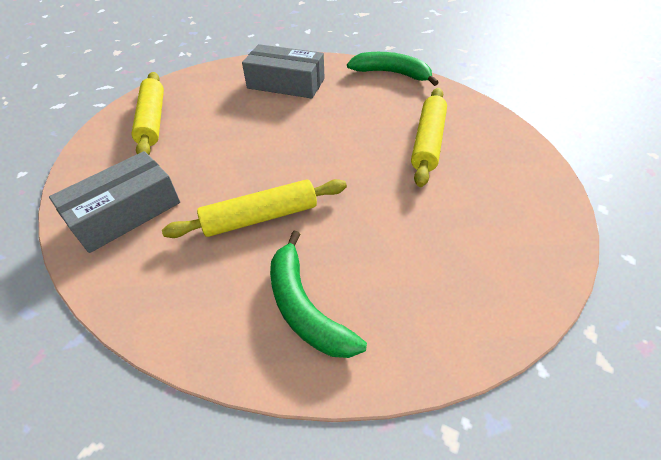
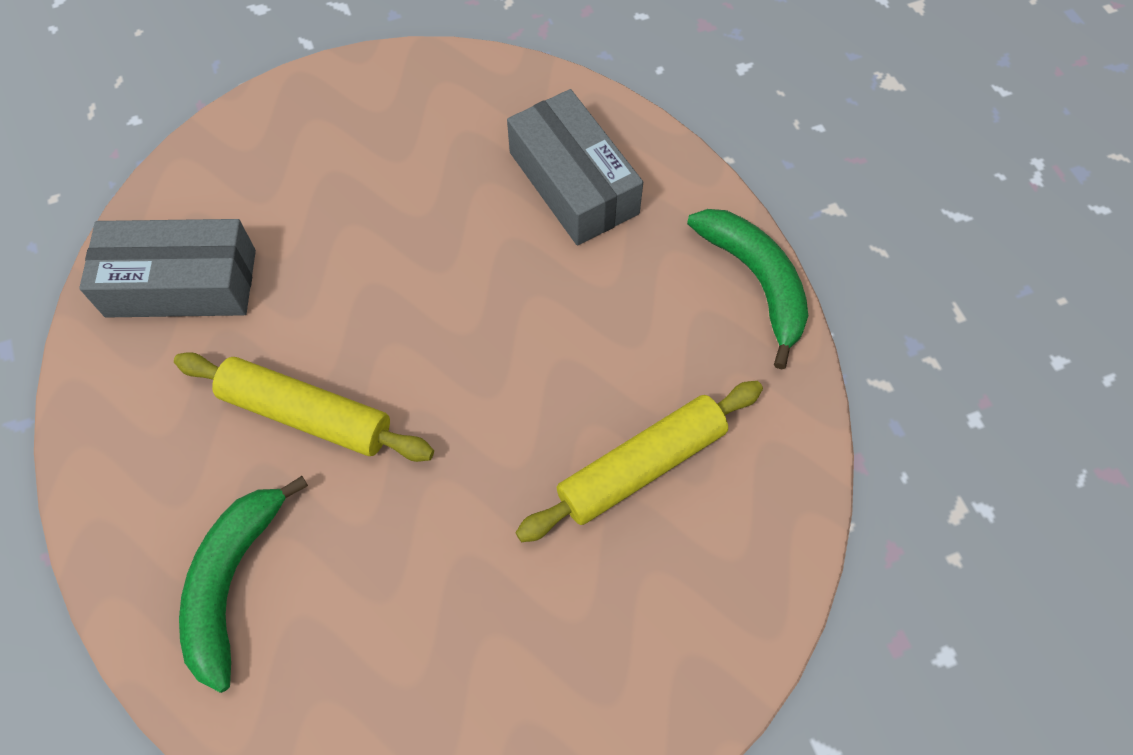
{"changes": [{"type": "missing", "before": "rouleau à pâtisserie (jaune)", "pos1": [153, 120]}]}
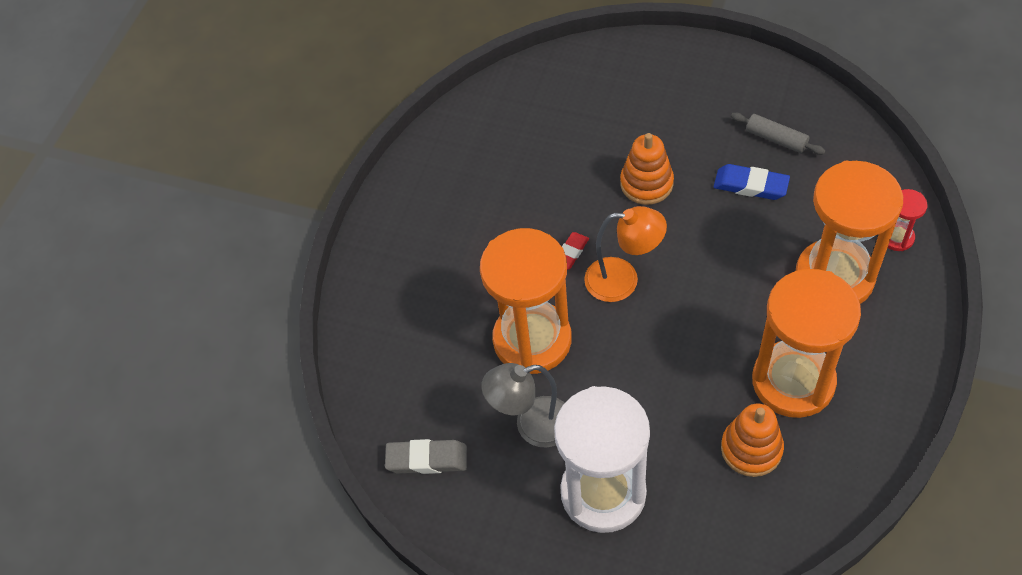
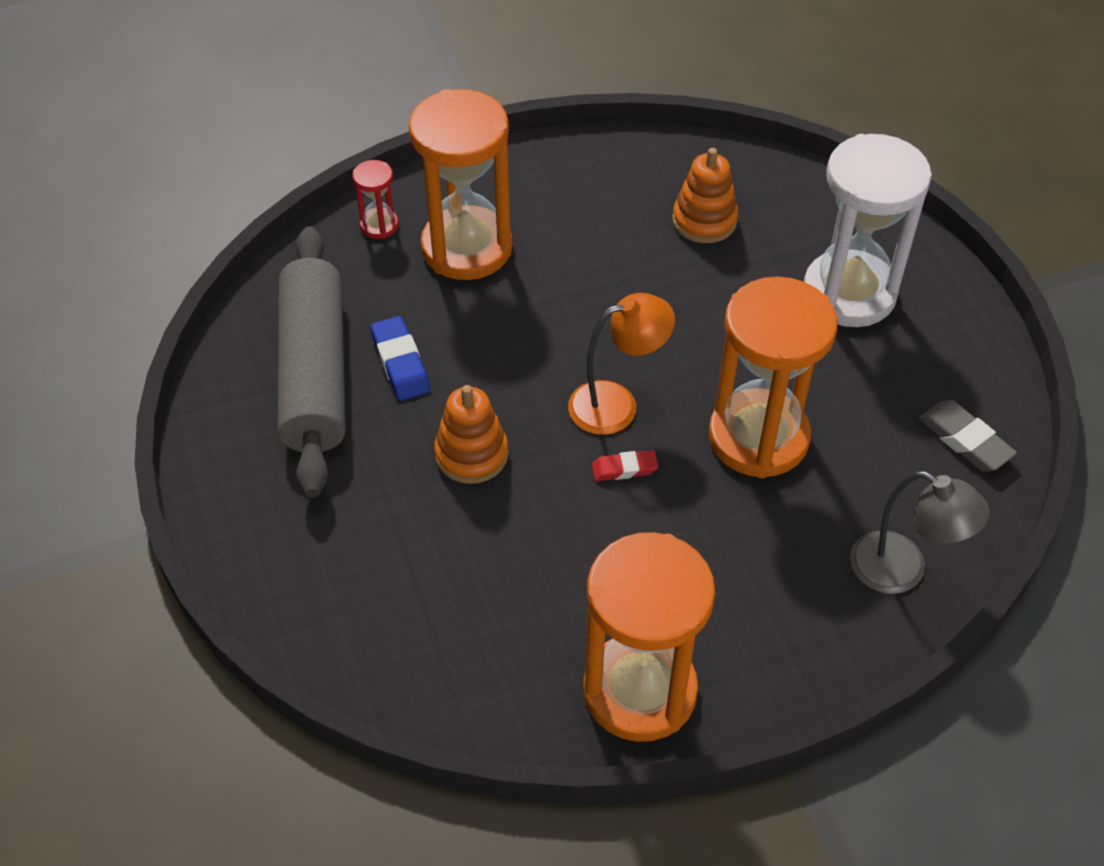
{"changes": [{"type": "size", "before": "rouleau à pâtisserie (gris)", "pos1": [776, 139], "pos2": [315, 373], "scale": 2.49}, {"type": "spun", "before": "lampe (orange)", "pos1": [623, 280], "pos2": [617, 404], "turn": 105}, {"type": "relocated", "before": "sablier (orange)", "pos1": [793, 381], "pos2": [640, 690]}, {"type": "relocated", "before": "lampe (gris)", "pos1": [532, 426], "pos2": [902, 571]}]}
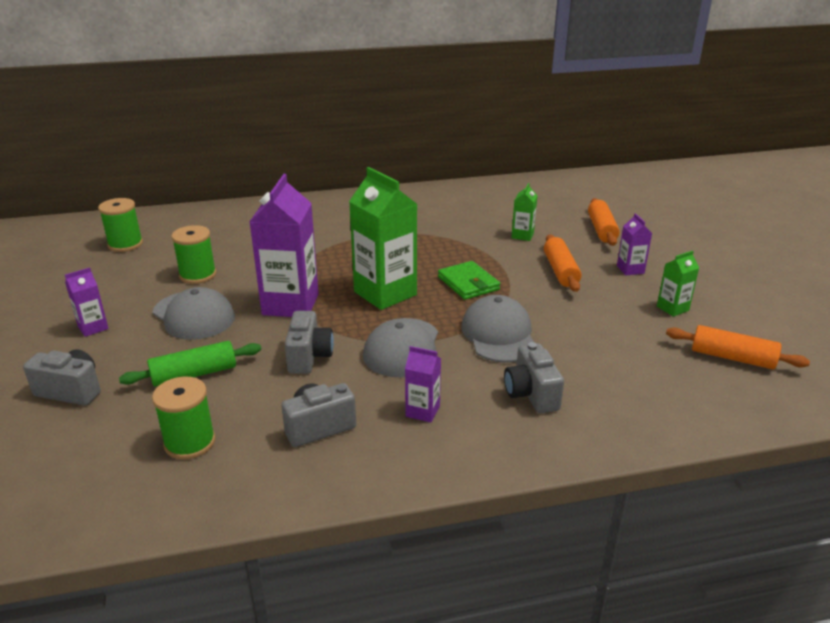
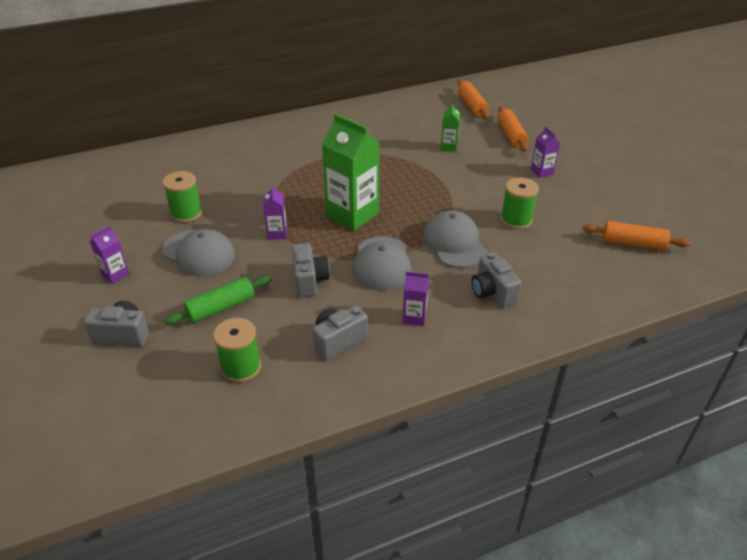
{"changes": [{"type": "size", "before": "brique de lait (violet)", "pos1": [290, 304], "pos2": [277, 233], "scale": 0.48}, {"type": "relocated", "before": "bobine (vert)", "pos1": [125, 244], "pos2": [516, 220]}, {"type": "relocated", "before": "rouleau à pâtisserie (orange)", "pos1": [560, 271], "pos2": [472, 105]}, {"type": "missing", "before": "brique de lait (vert)", "pos1": [672, 308]}, {"type": "missing", "before": "portefeuille (vert)", "pos1": [468, 283]}]}
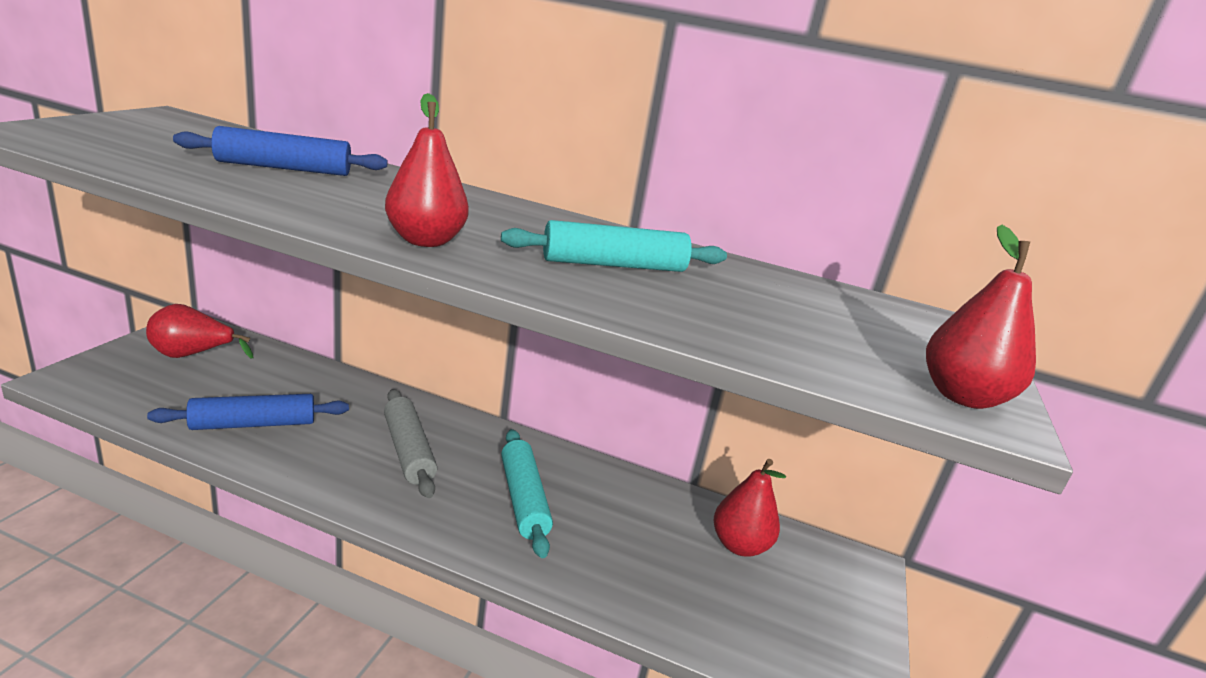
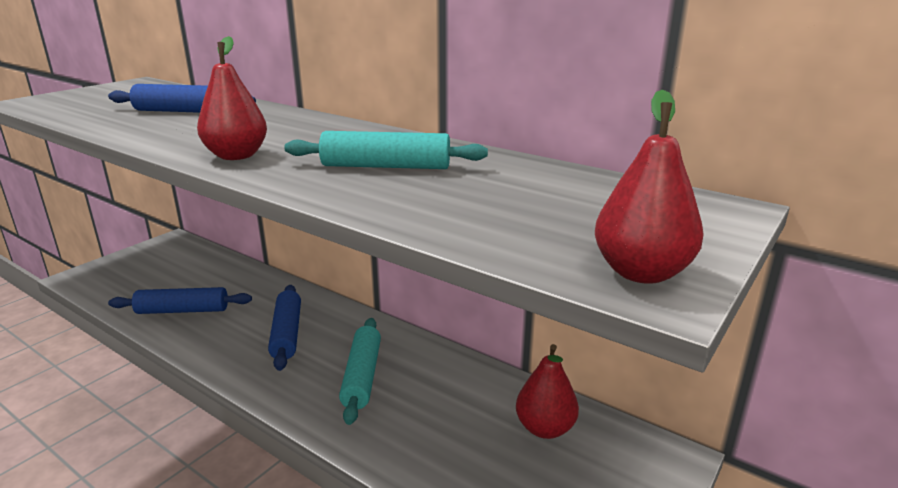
{"changes": [{"type": "missing", "before": "poire (rouge)", "pos1": [192, 355]}, {"type": "colour", "before": "rouleau à pâtisserie (gris)", "after": "rouleau à pâtisserie (bleu)", "pos1": [408, 451], "pos2": [286, 333]}]}
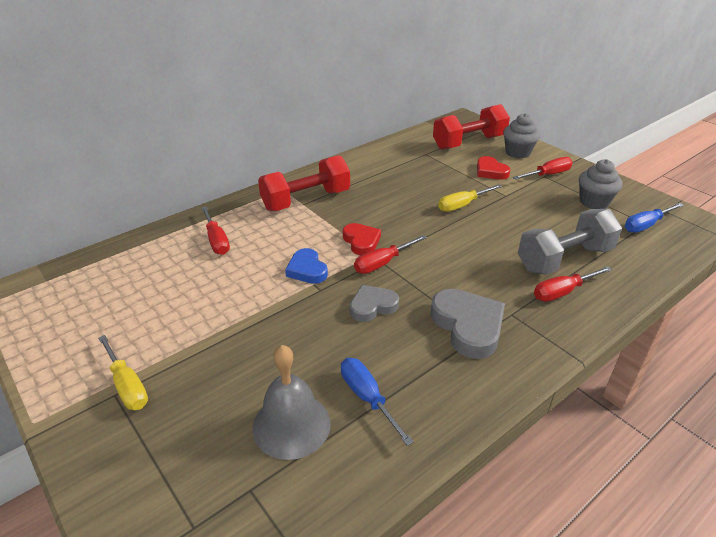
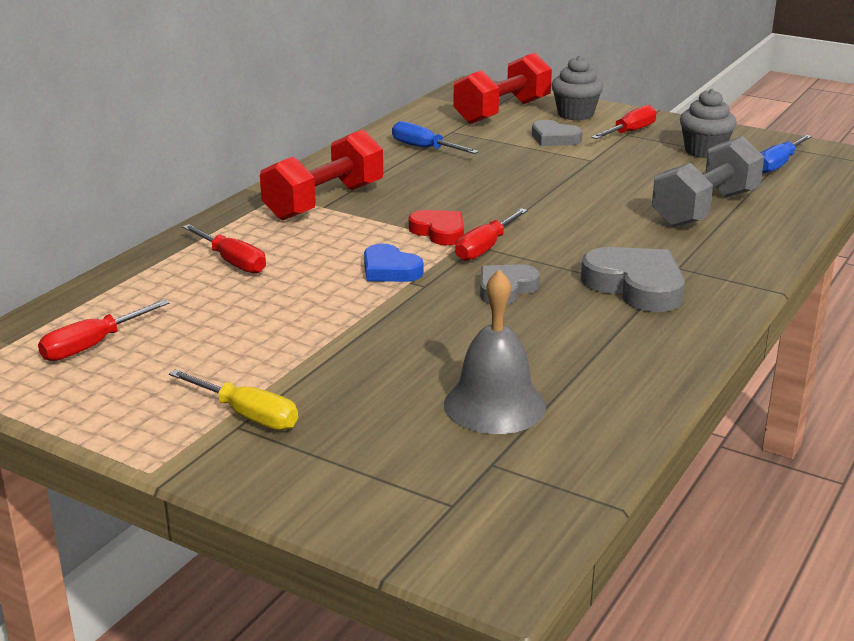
{"changes": [{"type": "colour", "before": "cœur (rouge)", "after": "cœur (gris)", "pos1": [490, 171], "pos2": [554, 138]}, {"type": "missing", "before": "tournevis (jaune)", "pos1": [462, 205]}, {"type": "relocated", "before": "tournevis (rouge)", "pos1": [563, 292], "pos2": [93, 345]}, {"type": "relocated", "before": "tournevis (bleu)", "pos1": [368, 398], "pos2": [424, 148]}]}
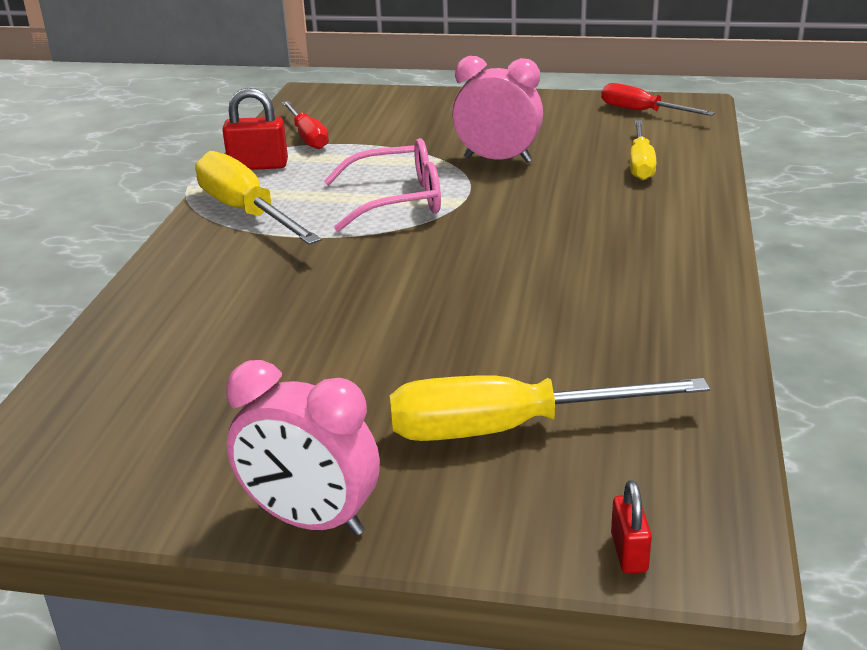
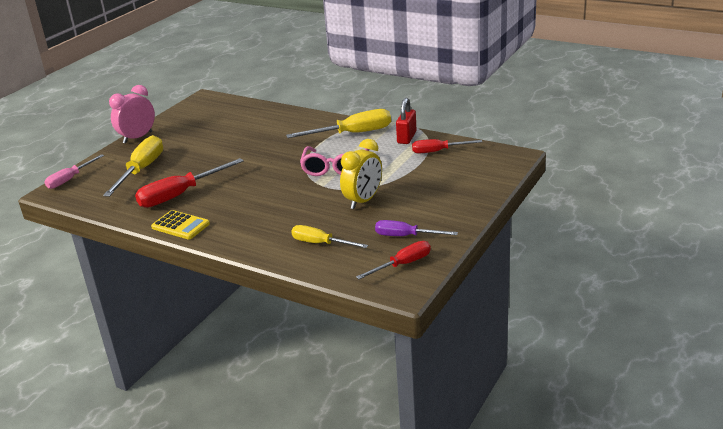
{"changes": [{"type": "colour", "before": "réveil (rose)", "after": "réveil (jaune)", "pos1": [498, 159], "pos2": [363, 201]}, {"type": "exchanged", "before": "cadenas (rouge)", "after": "tournevis (rose)", "pos1": [629, 552], "pos2": [70, 179]}, {"type": "appeared", "after": "tournevis (rouge)", "pos2": [180, 195]}, {"type": "appeared", "after": "calculatrice (jaune)", "pos2": [180, 226]}, {"type": "appeared", "after": "tournevis (violet)", "pos2": [406, 236]}]}
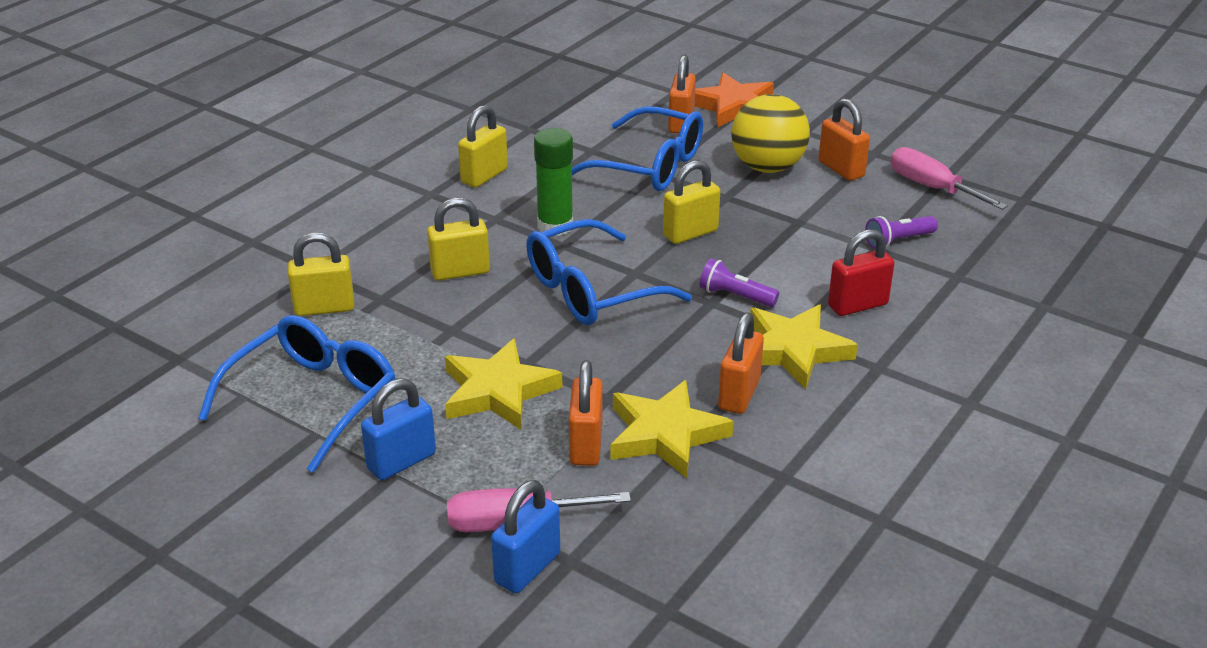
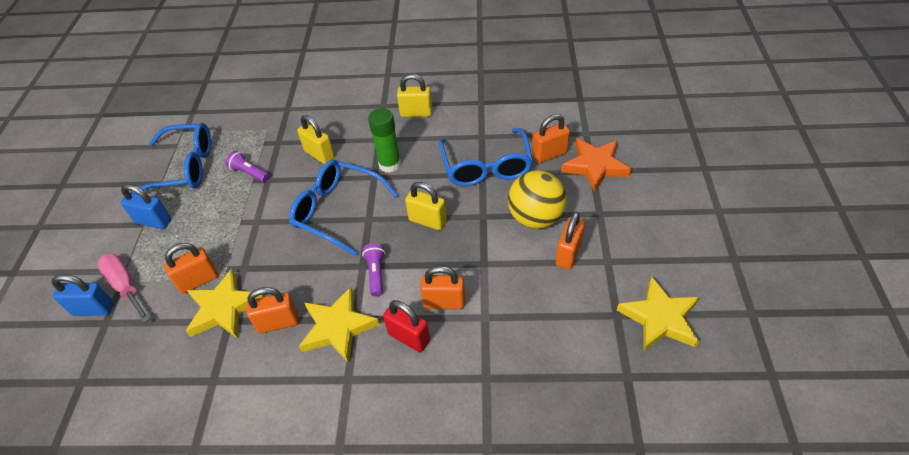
{"changes": [{"type": "missing", "before": "tournevis (rose)", "pos1": [932, 187]}, {"type": "relocated", "before": "lampe de poche (violet)", "pos1": [898, 241], "pos2": [249, 173]}, {"type": "missing", "before": "cadenas (jaune)", "pos1": [324, 308]}, {"type": "relocated", "before": "étoile (jaune)", "pos1": [498, 391], "pos2": [660, 318]}, {"type": "appeared", "after": "cadenas (orange)", "pos2": [444, 302]}]}
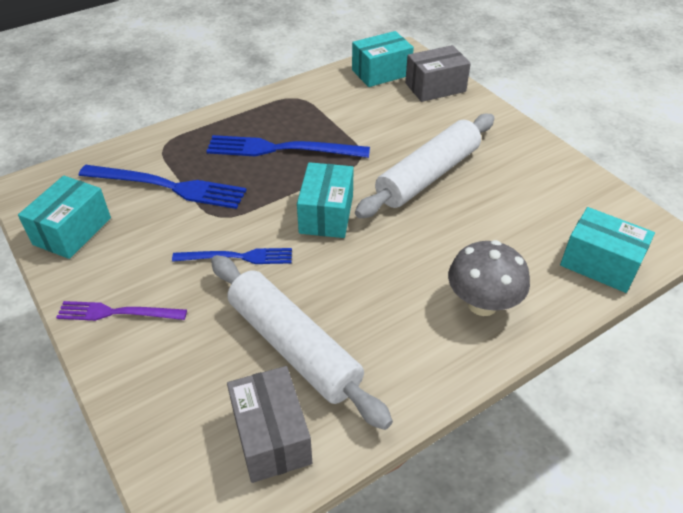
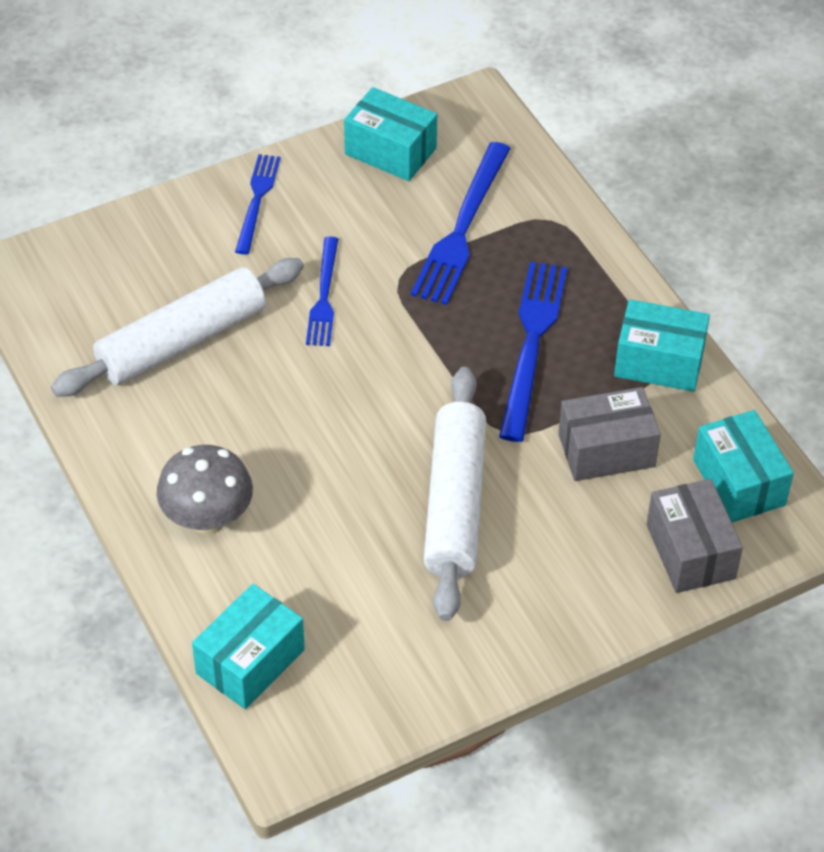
{"changes": [{"type": "spun", "before": "rouleau à pâtisserie (blanc)", "pos1": [428, 175], "pos2": [455, 504], "turn": 45}, {"type": "relocated", "before": "boîte (turquoise)", "pos1": [326, 214], "pos2": [659, 362]}, {"type": "colour", "before": "fourchette (violet)", "after": "fourchette (bleu)", "pos1": [117, 313], "pos2": [257, 200]}, {"type": "relocated", "before": "boîte (gris)", "pos1": [271, 436], "pos2": [606, 450]}]}
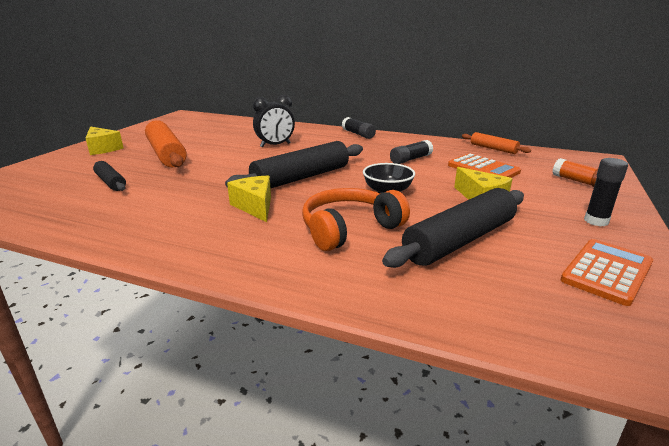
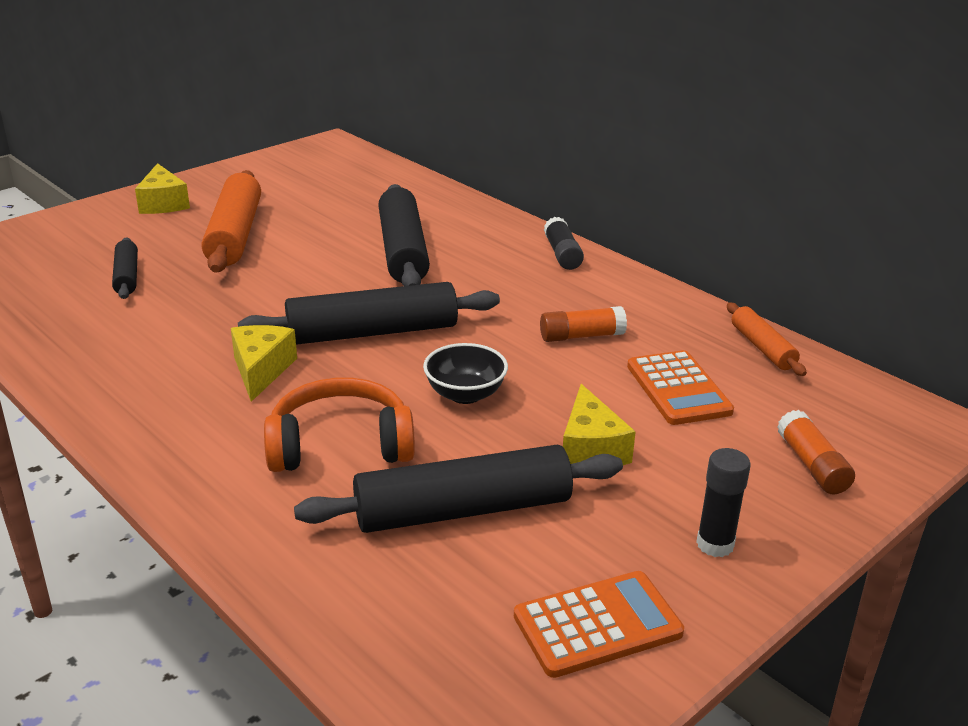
{"changes": [{"type": "exchanged", "before": "réveil (noir)", "after": "rouleau à pâtisserie (noir)", "pos1": [275, 145], "pos2": [402, 251]}, {"type": "colour", "before": "bâton de colle (noir)", "after": "bâton de colle (orange)", "pos1": [410, 159], "pos2": [581, 336]}]}
